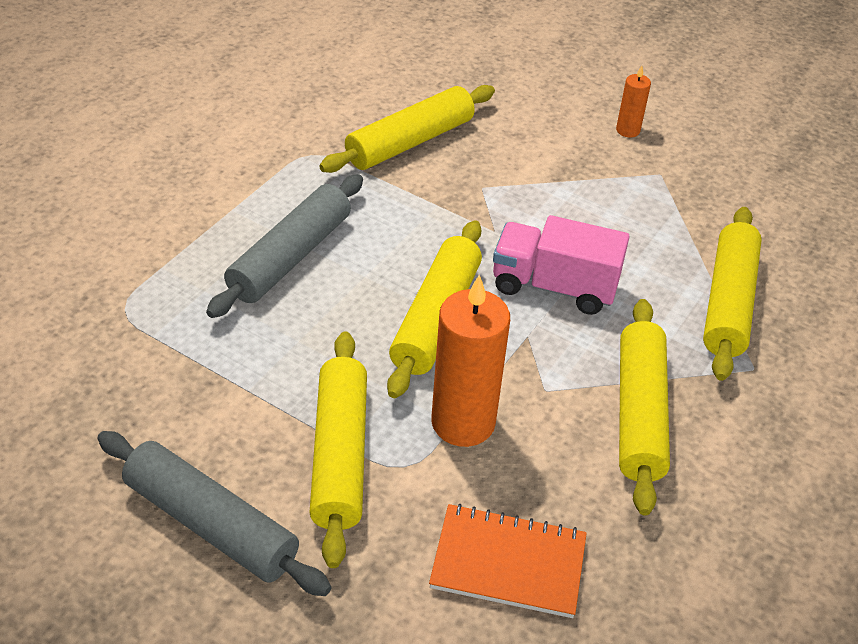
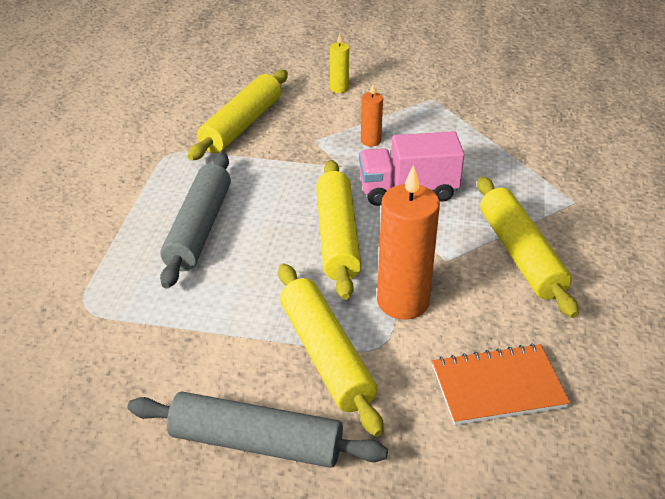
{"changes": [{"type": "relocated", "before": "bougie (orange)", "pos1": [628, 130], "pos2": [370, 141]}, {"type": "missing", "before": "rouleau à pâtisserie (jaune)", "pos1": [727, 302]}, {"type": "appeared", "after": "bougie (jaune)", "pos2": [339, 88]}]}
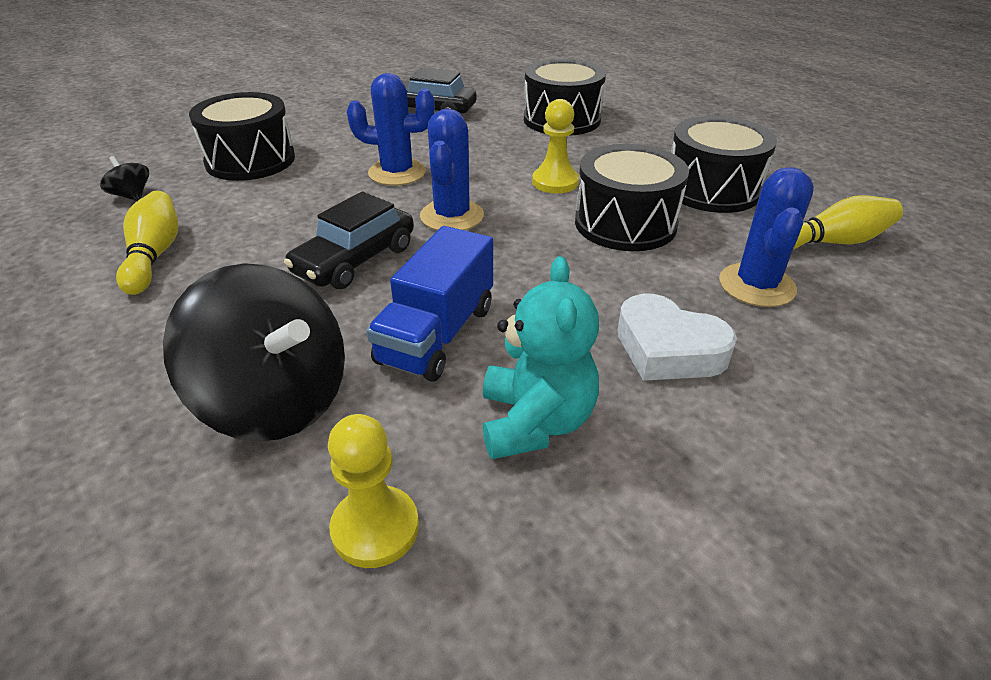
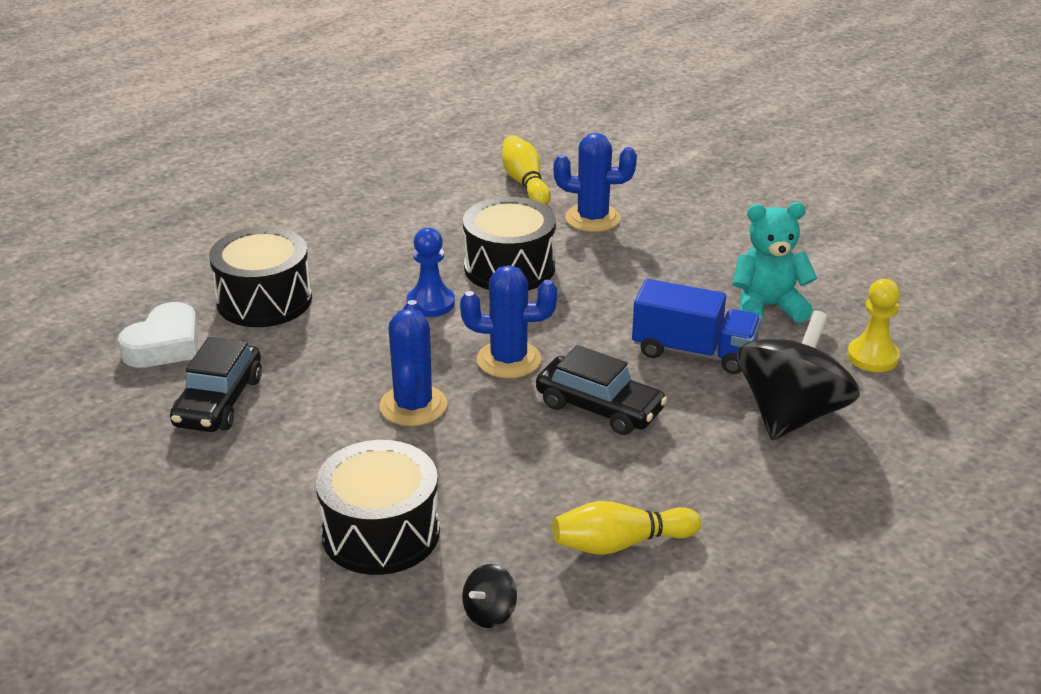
{"changes": [{"type": "colour", "before": "pion (jaune)", "after": "pion (bleu)", "pos1": [555, 182], "pos2": [430, 303]}, {"type": "missing", "before": "tambour (noir)", "pos1": [712, 189]}, {"type": "relocated", "before": "cœur (blanc)", "pos1": [668, 349], "pos2": [165, 345]}]}
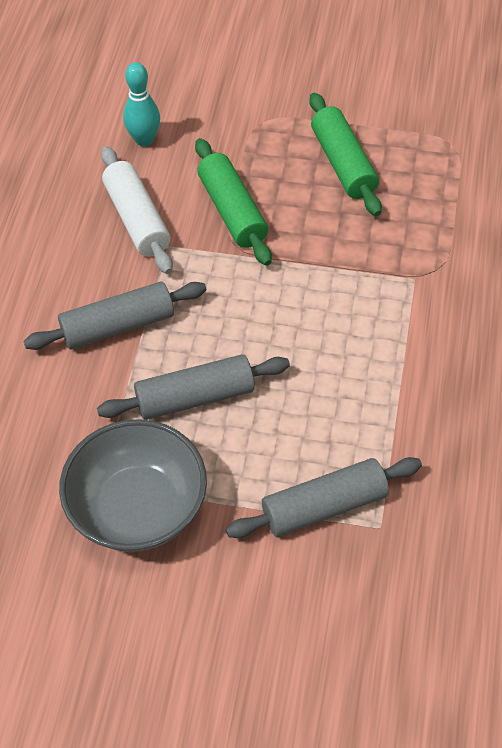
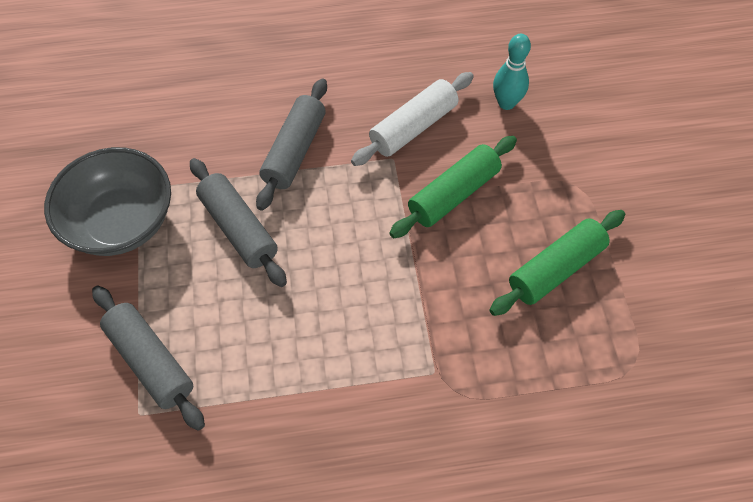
{"changes": [{"type": "spun", "before": "rouleau à pâtisserie (gris)", "pos1": [118, 326], "pos2": [294, 151], "turn": 60}]}
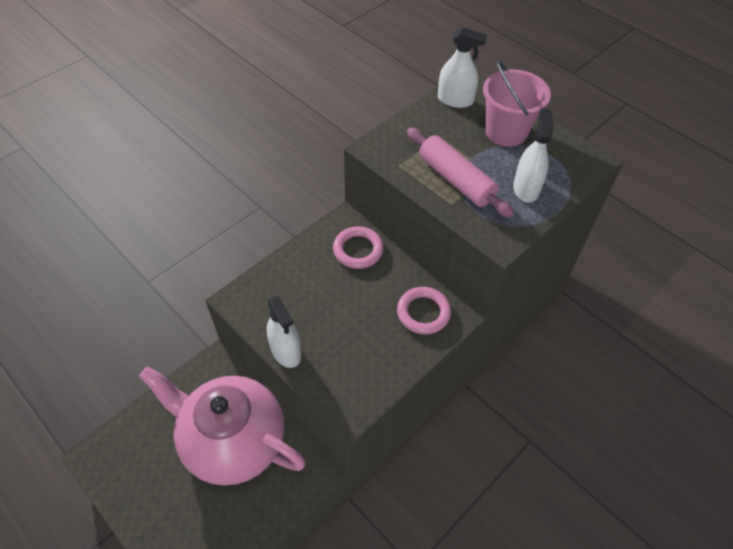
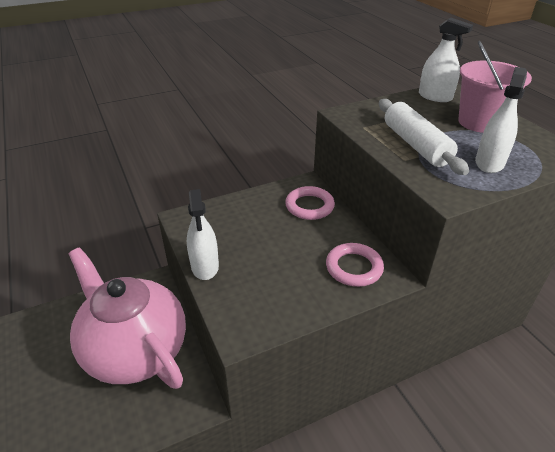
{"changes": [{"type": "colour", "before": "rouleau à pâtisserie (rose)", "after": "rouleau à pâtisserie (blanc)", "pos1": [456, 180], "pos2": [416, 145]}]}
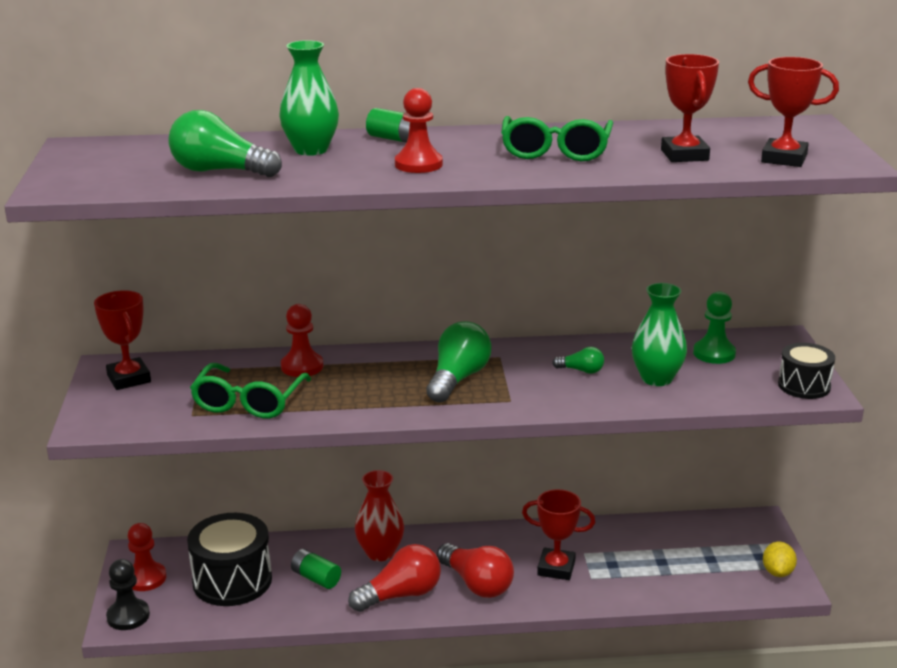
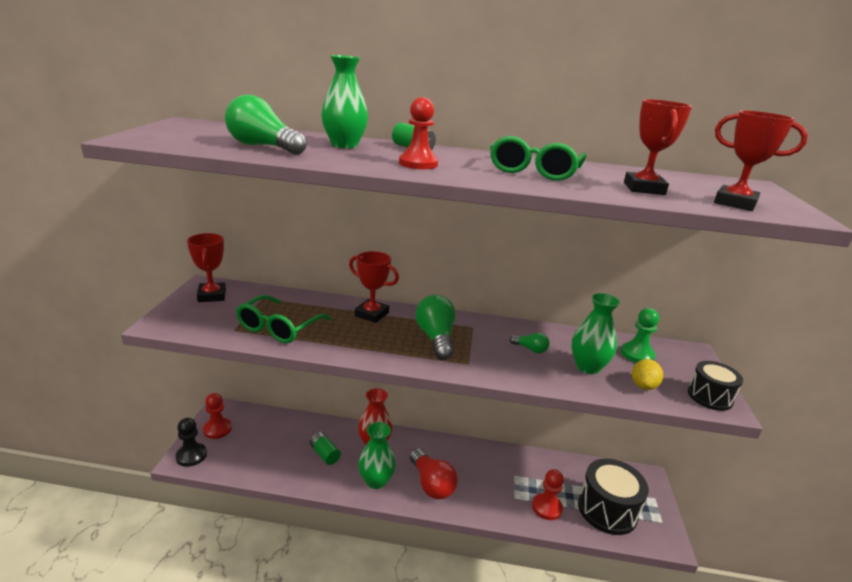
{"changes": [{"type": "relocated", "before": "pion (rouge)", "pos1": [302, 366], "pos2": [546, 507]}, {"type": "spun", "before": "ampoule (vert)", "pos1": [458, 379], "pos2": [436, 338], "turn": -45}, {"type": "relocated", "before": "trophée (rouge)", "pos1": [556, 568], "pos2": [371, 314]}, {"type": "relocated", "before": "tambour (noir)", "pos1": [232, 581], "pos2": [607, 510]}, {"type": "relocated", "before": "citron (jaune)", "pos1": [777, 572], "pos2": [643, 386]}, {"type": "exchanged", "before": "ampoule (rouge)", "after": "vase (vert)", "pos1": [401, 595], "pos2": [376, 481]}]}
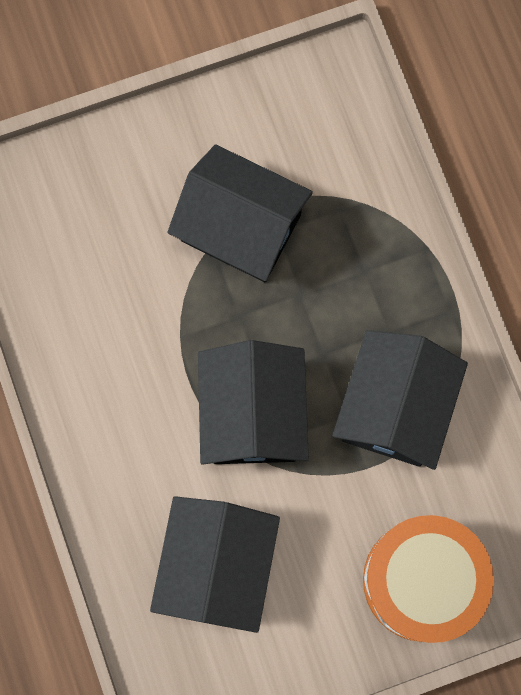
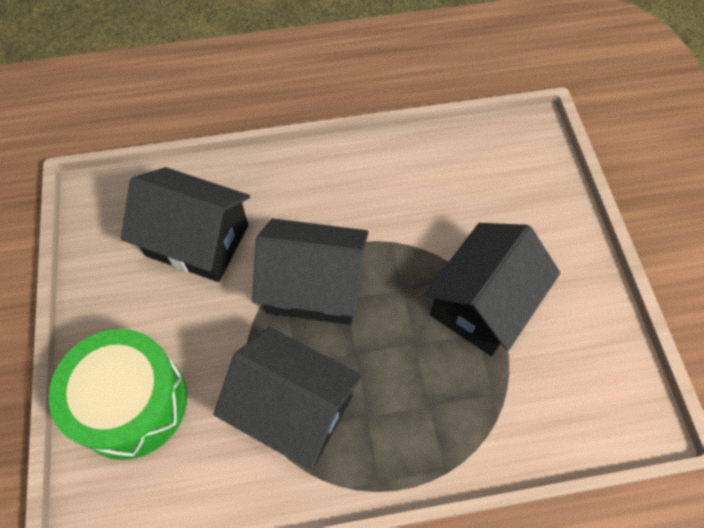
{"changes": [{"type": "colour", "before": "tambour (orange)", "after": "tambour (vert)", "pos1": [423, 580], "pos2": [131, 402]}]}
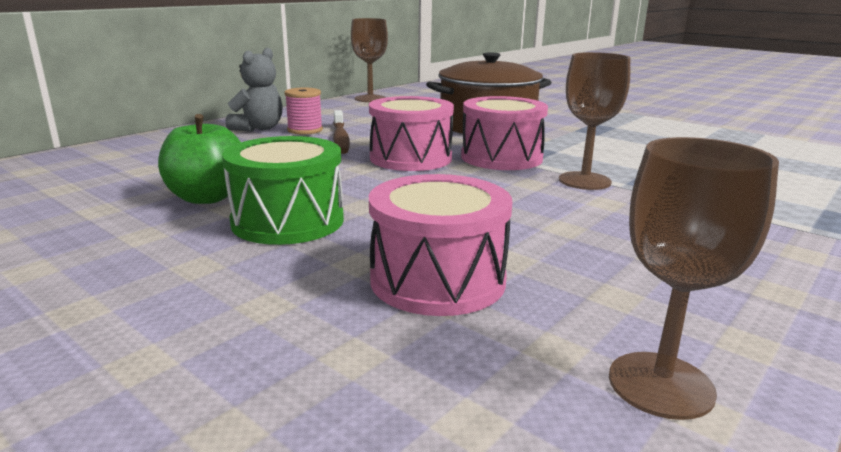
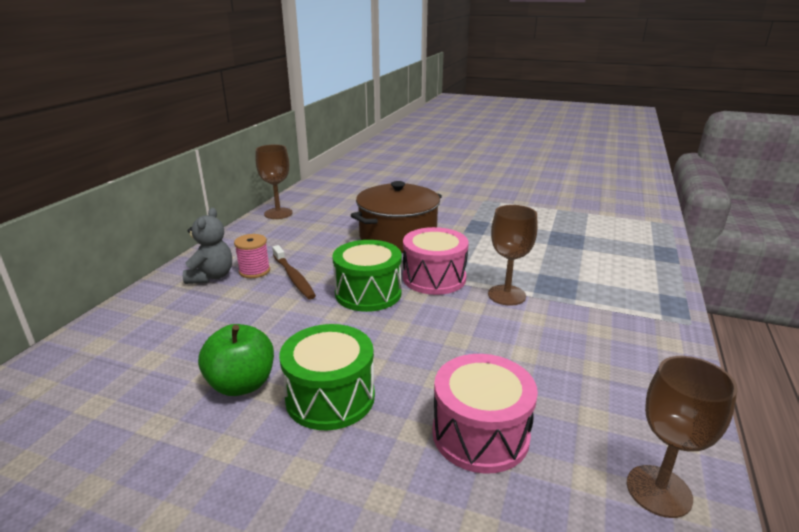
{"changes": [{"type": "colour", "before": "tambour (rose)", "after": "tambour (vert)", "pos1": [410, 158], "pos2": [368, 293]}]}
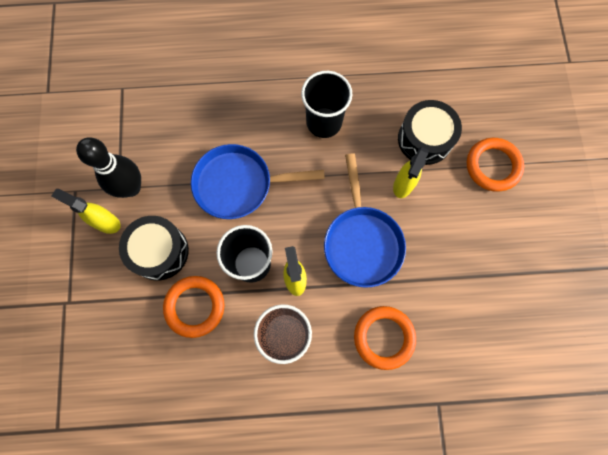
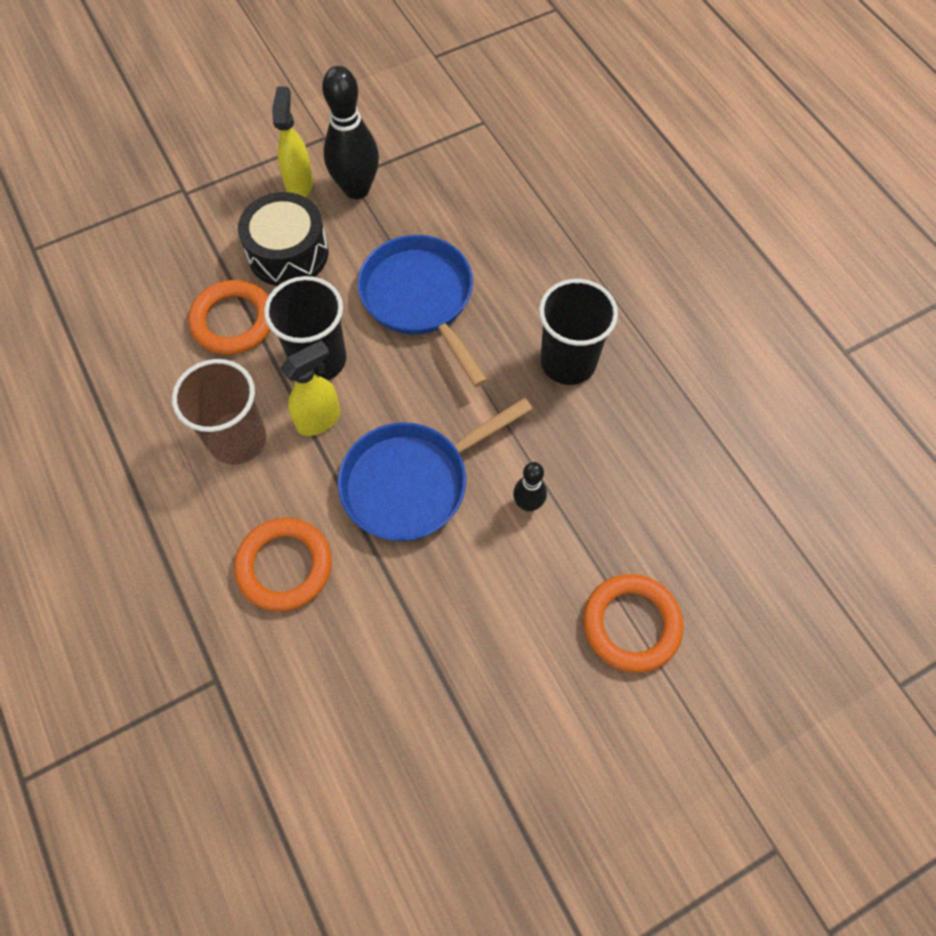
{"changes": [{"type": "missing", "before": "tambour (noir)", "pos1": [425, 139]}, {"type": "exchanged", "before": "vaporisateur (jaune)", "after": "quille (noir)", "pos1": [403, 185], "pos2": [528, 504]}]}
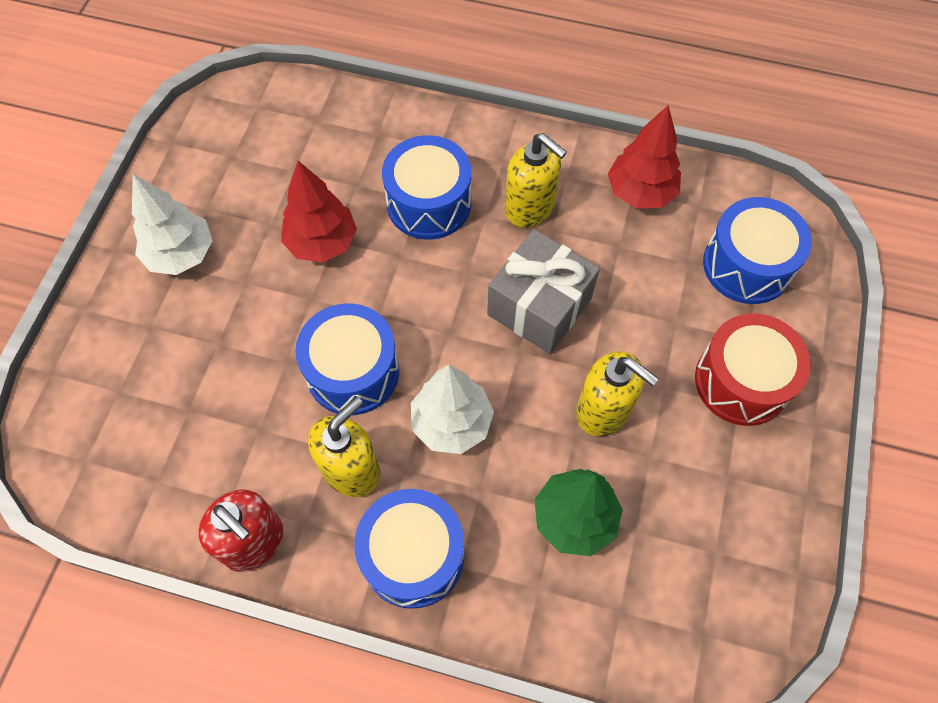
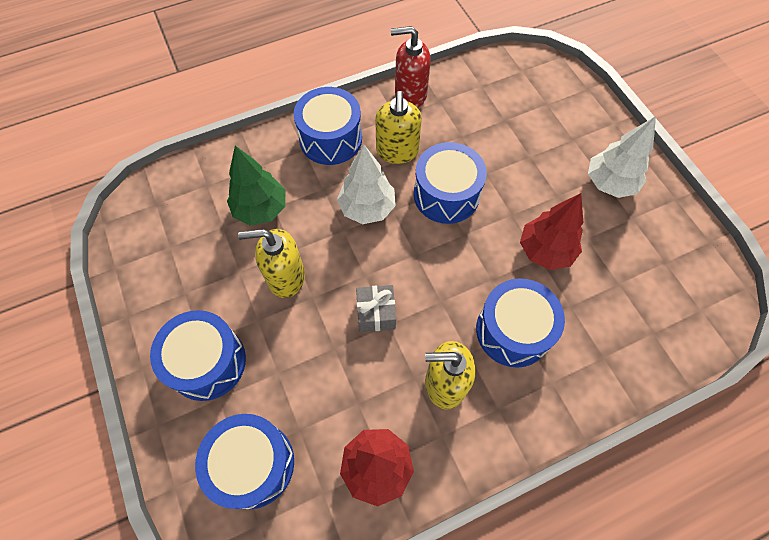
{"changes": [{"type": "size", "before": "cadeau (gris)", "pos1": [539, 306], "pos2": [376, 313], "scale": 0.58}, {"type": "colour", "before": "tambour (rouge)", "after": "tambour (bleu)", "pos1": [741, 381], "pos2": [207, 362]}]}
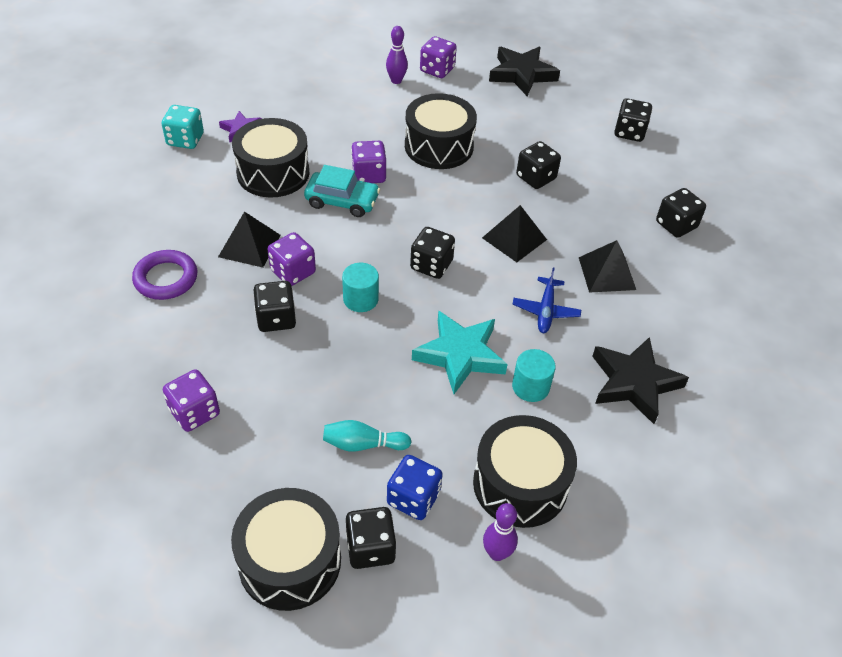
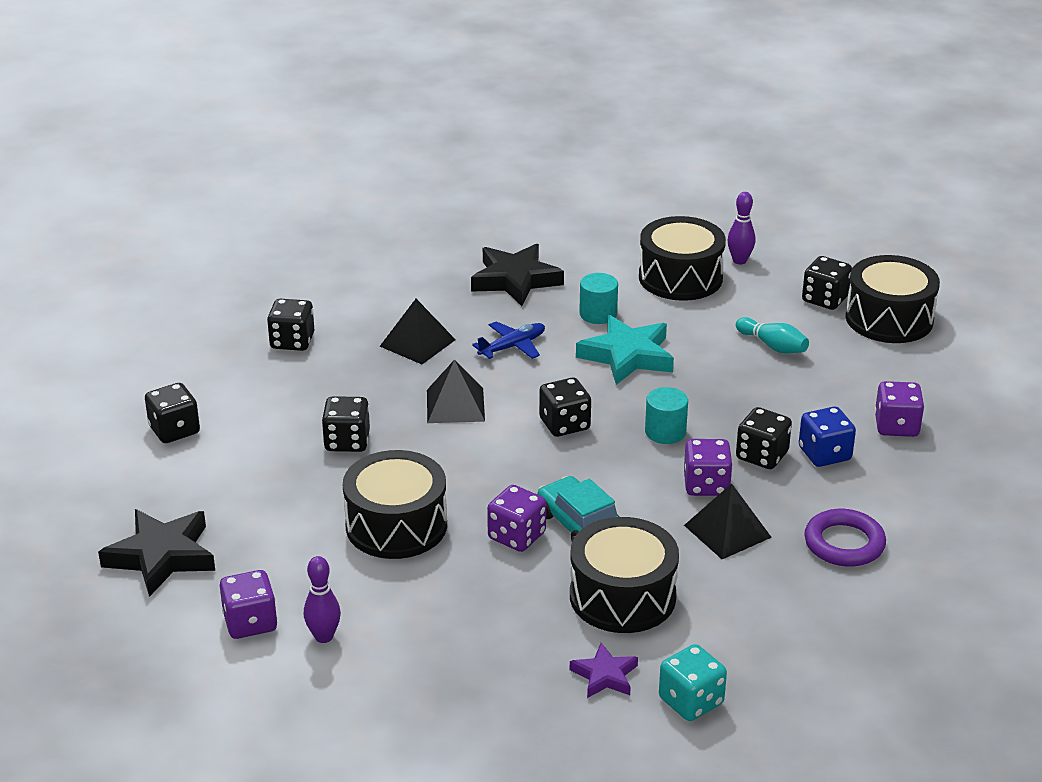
{"changes": [{"type": "relocated", "before": "dé (bleu)", "pos1": [413, 498], "pos2": [824, 454]}]}
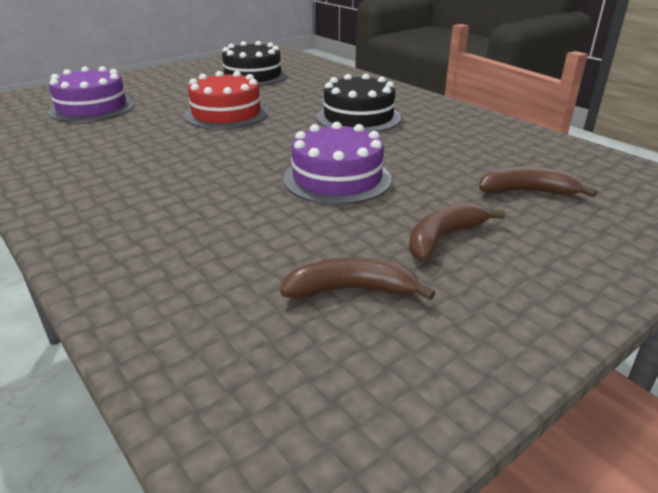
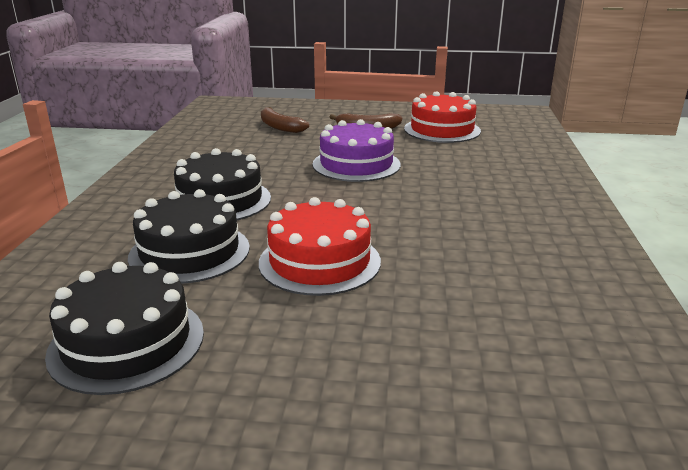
{"changes": [{"type": "missing", "before": "gâteau (violet)", "pos1": [92, 108]}, {"type": "exchanged", "before": "banane (marron)", "after": "gâteau (rouge)", "pos1": [351, 290], "pos2": [442, 130]}, {"type": "appeared", "after": "gâteau (noir)", "pos2": [189, 252]}]}
